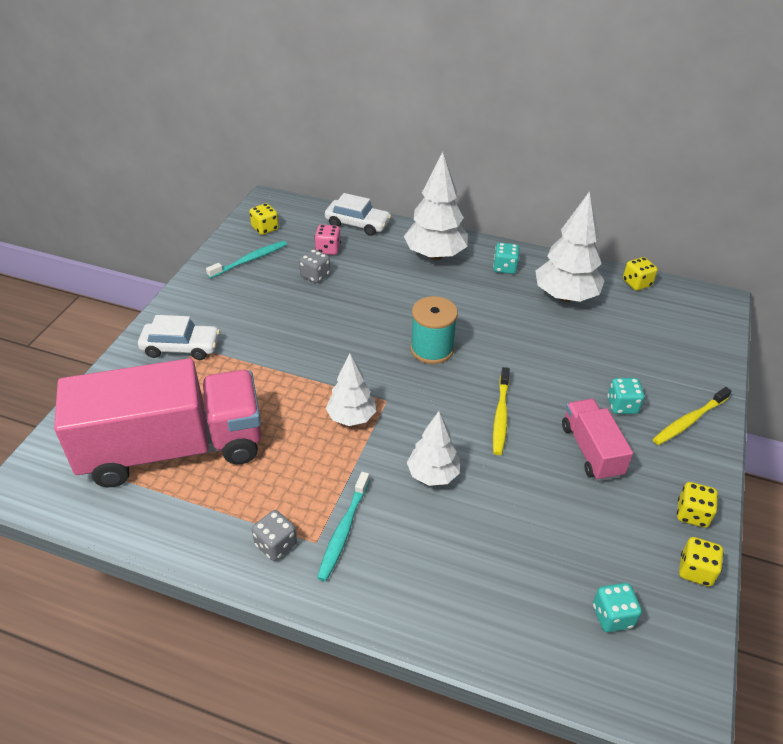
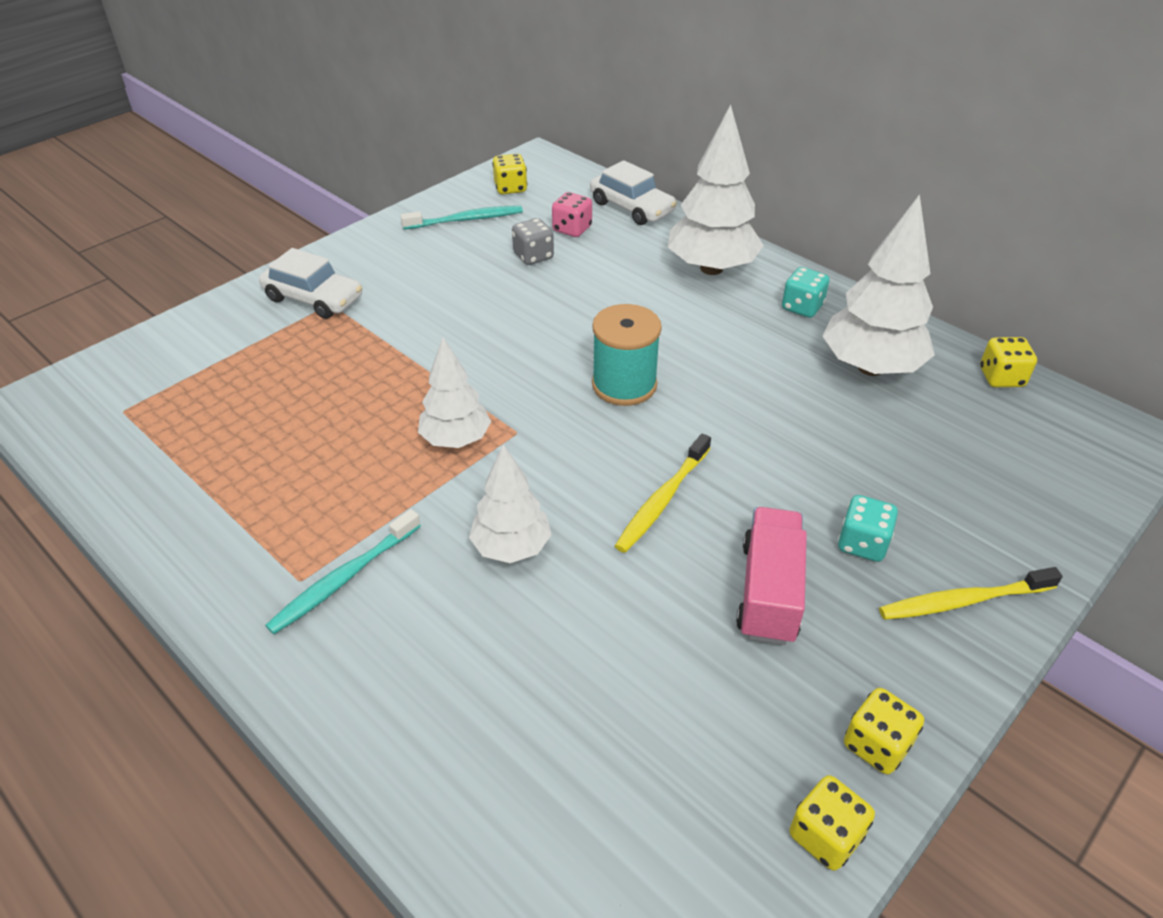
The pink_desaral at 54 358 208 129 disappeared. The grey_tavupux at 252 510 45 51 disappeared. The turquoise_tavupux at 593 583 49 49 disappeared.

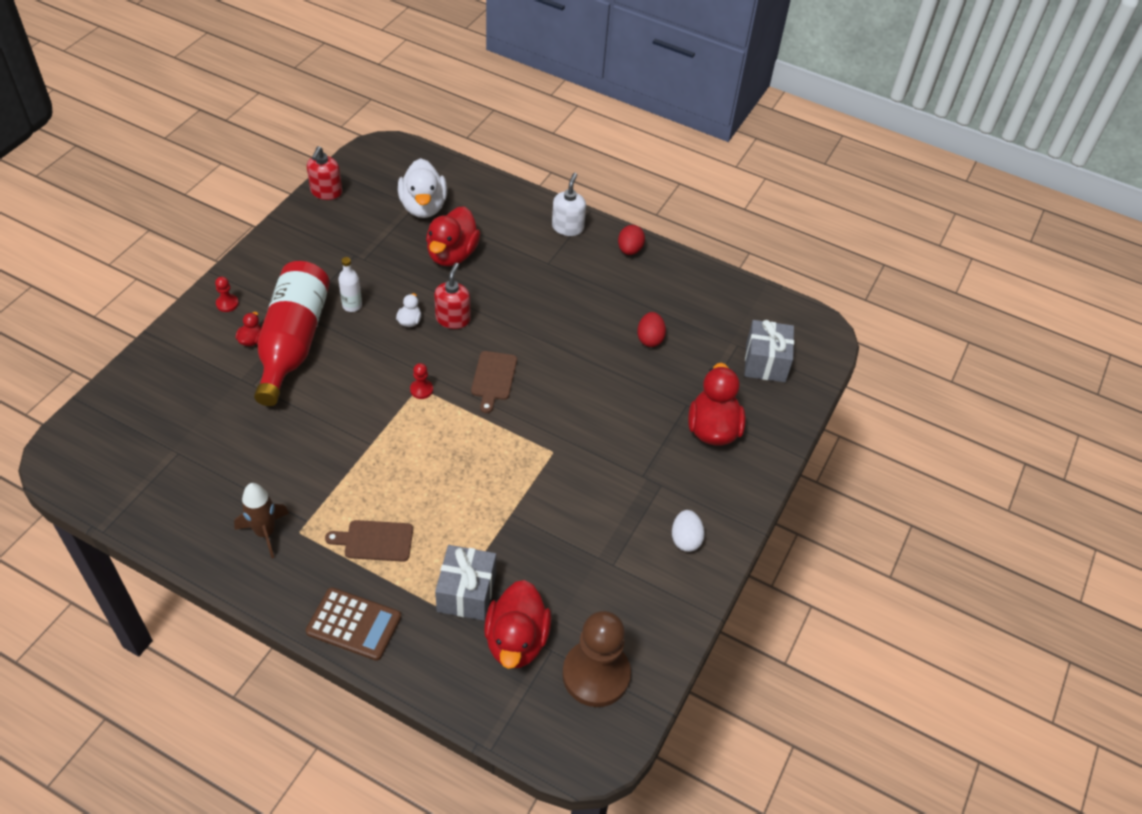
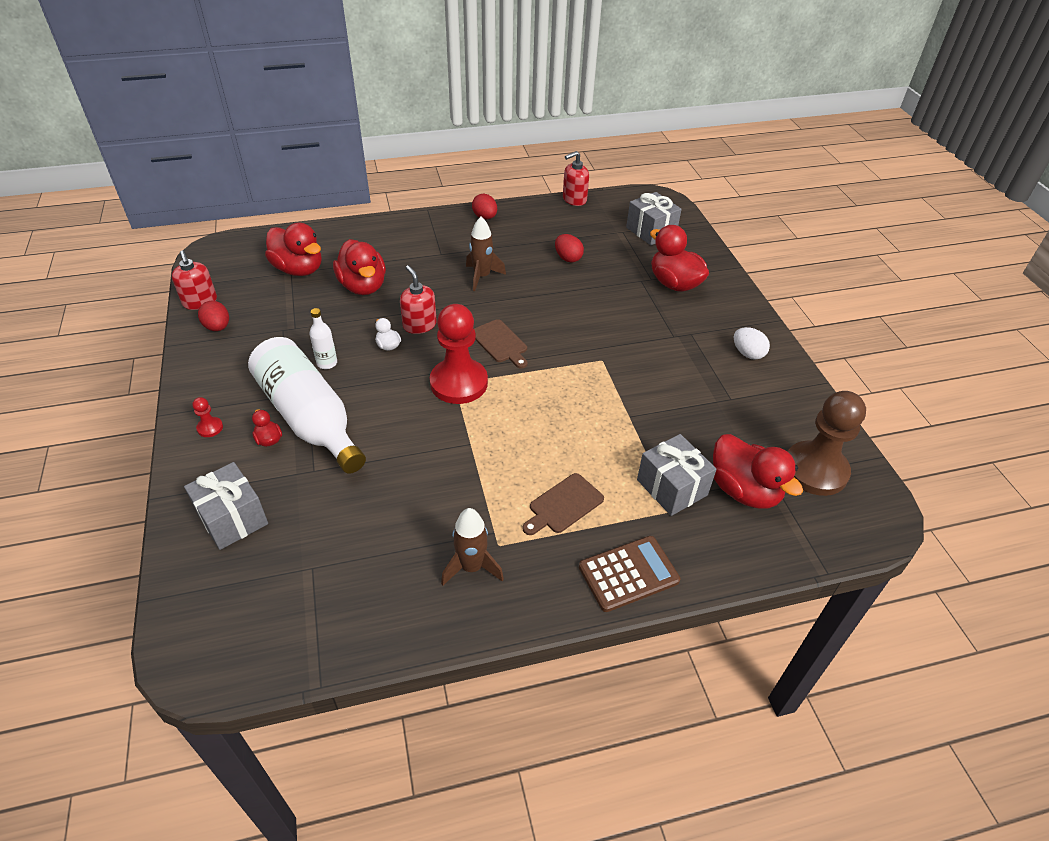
The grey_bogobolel at 184 462 84 88 appeared. The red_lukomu at 198 301 31 30 appeared. The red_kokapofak at 254 261 76 145 became the white_kokapofak at 248 337 118 137. The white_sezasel at 398 158 49 60 became the red_sezasel at 265 223 57 53. The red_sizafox at 410 363 23 36 changed to 2.50 times the size. The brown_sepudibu at 466 217 40 74 appeared. The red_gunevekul at 563 151 26 55 appeared. The white_gunevekul at 552 173 34 63 disappeared.

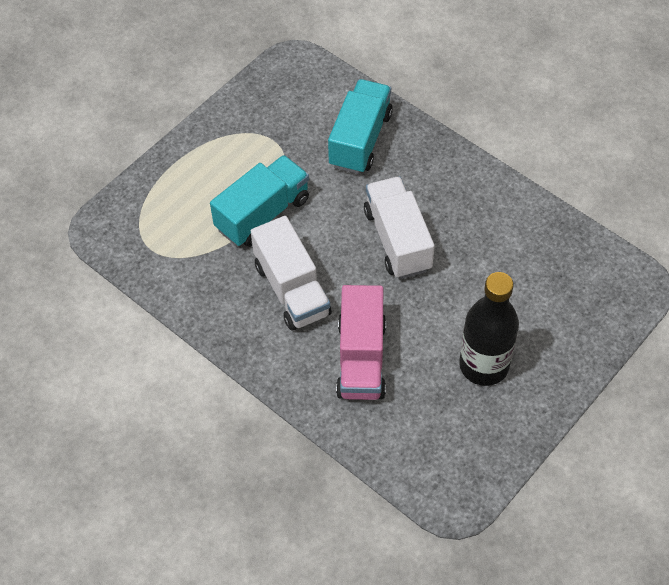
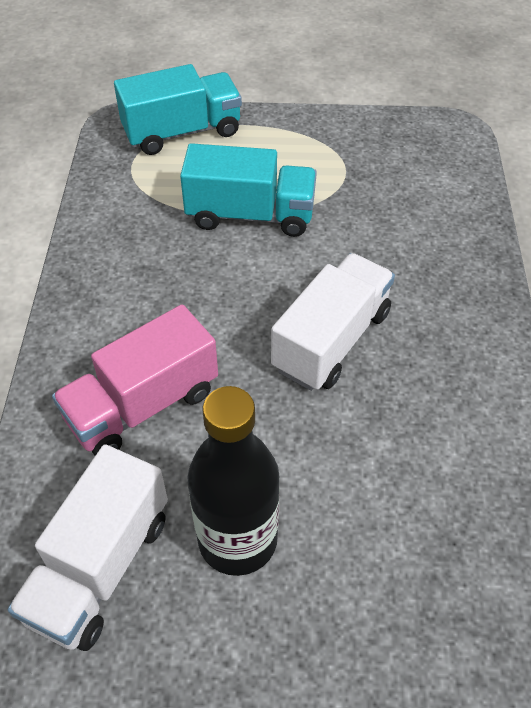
The white_desaral moved from 251 216 81 114 to 8 444 160 207. The turquoise_desaral moved from 328 79 65 95 to 114 64 128 91.

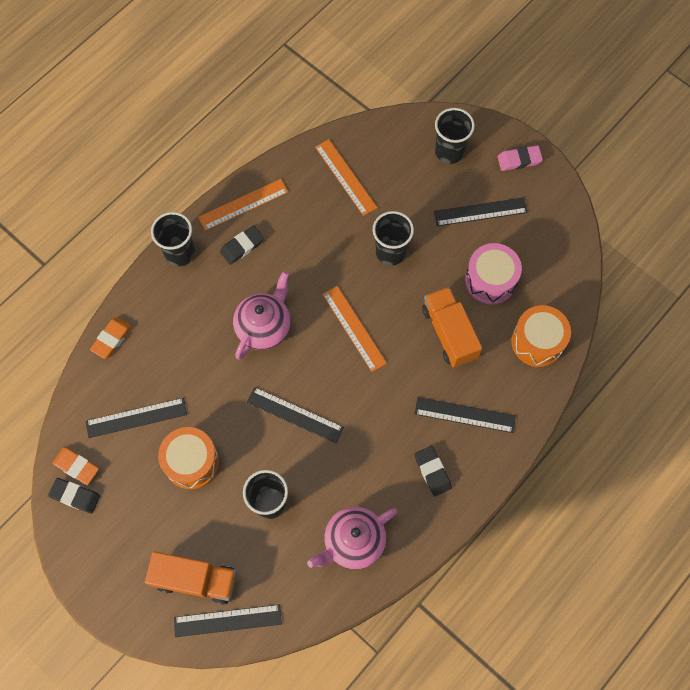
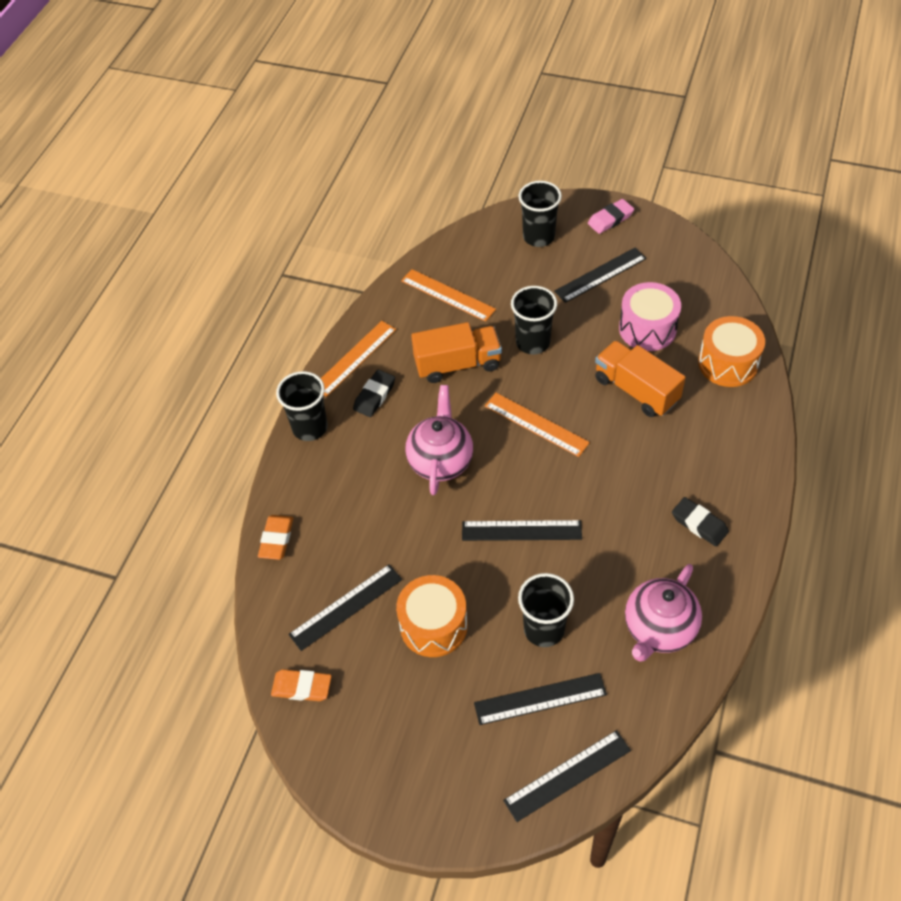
The orange_desaral moved from 145 552 91 53 to 411 322 91 61. The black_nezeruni moved from 415 397 101 36 to 474 673 133 52. The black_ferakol at 48 478 52 36 disappeared.

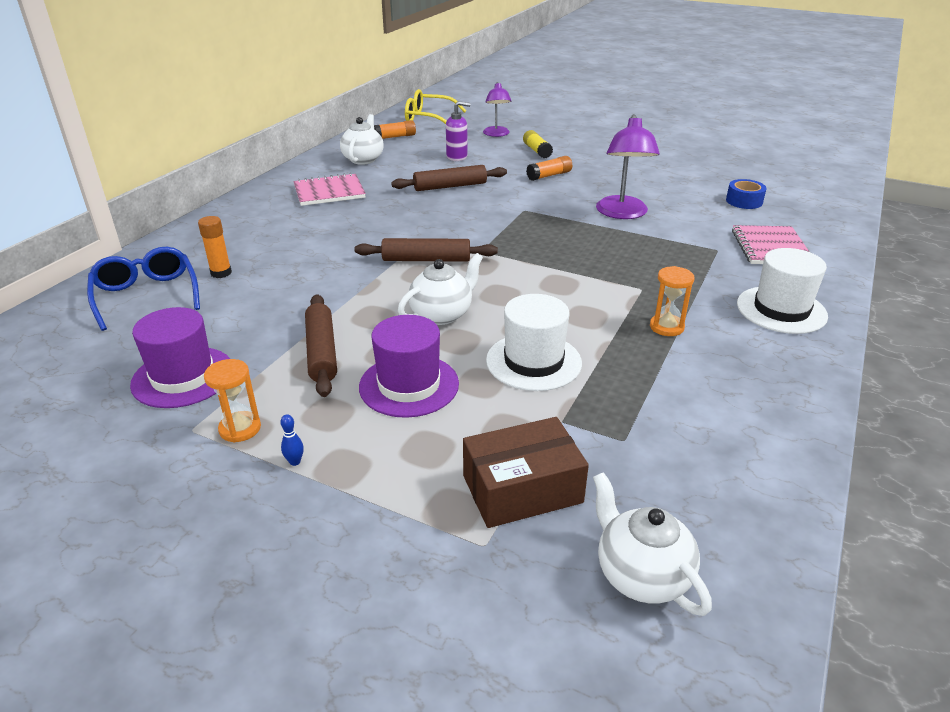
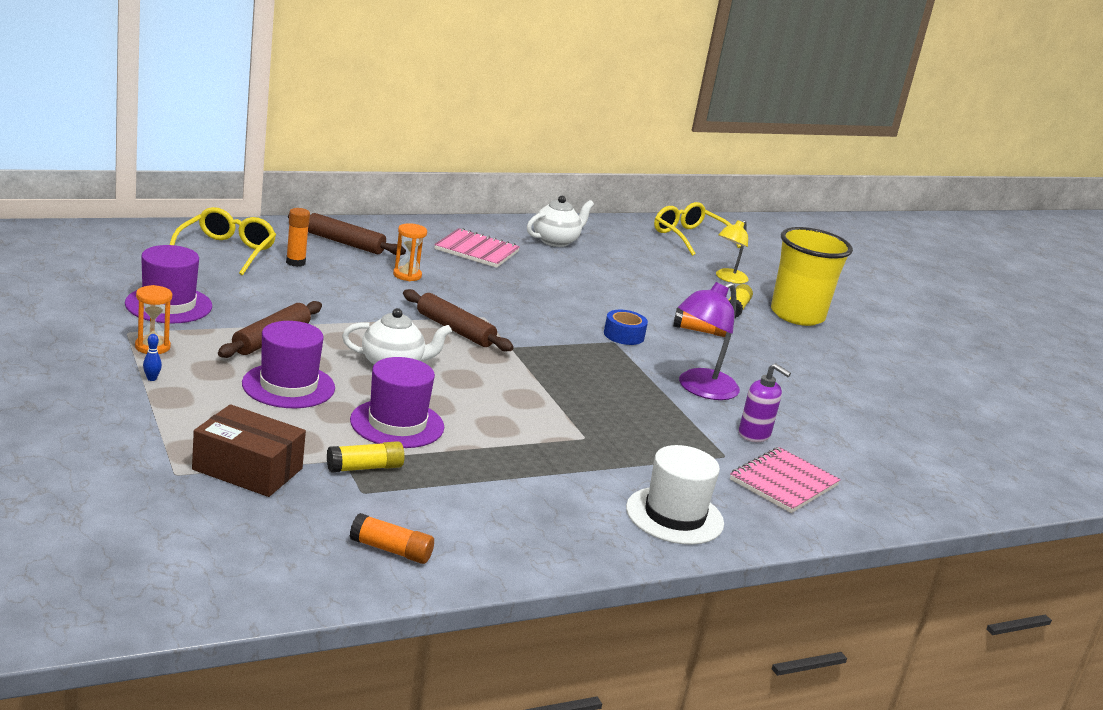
The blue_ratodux at 87 247 113 84 became the yellow_ratodux at 170 207 106 69. The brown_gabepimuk moved from 391 165 116 26 to 288 213 118 42. The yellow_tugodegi at 327 441 78 32 appeared. The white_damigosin at 486 294 96 97 became the purple_damigosin at 350 357 94 91. The orange_tugodegi moved from 374 120 42 19 to 350 513 84 51. The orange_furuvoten moved from 650 266 44 70 to 393 223 34 58. The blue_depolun moved from 726 179 41 30 to 604 310 44 35. The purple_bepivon at 483 82 28 55 became the yellow_bepivon at 716 220 33 64. The purple_gunevekul moved from 446 101 24 60 to 739 363 52 79. The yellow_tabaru at 771 227 82 99 appeared. The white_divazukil at 593 472 119 144 disappeared.

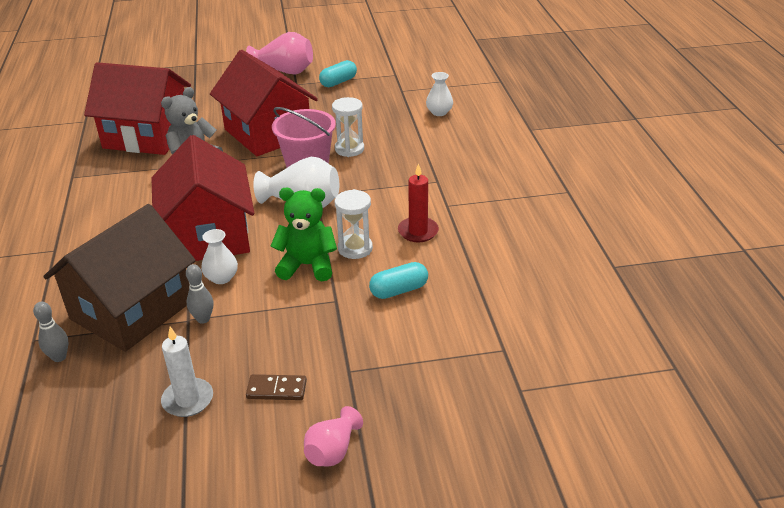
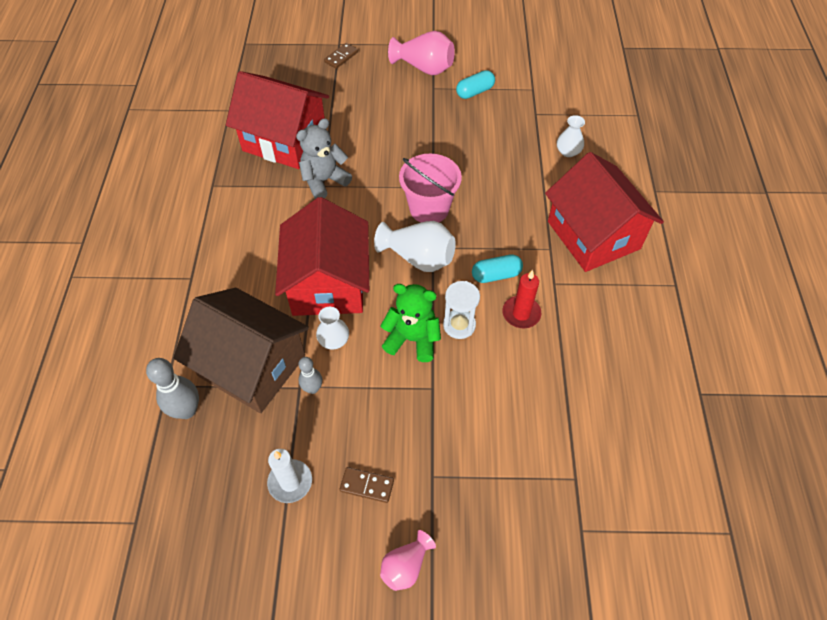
The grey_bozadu at 33 302 35 60 changed to 1.62 times the size. The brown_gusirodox at 43 204 153 148 turned 75 degrees clockwise. The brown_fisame at 324 43 34 26 appeared. The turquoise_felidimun moved from 369 262 59 37 to 472 254 51 29. The red_gusirodox moved from 210 50 108 106 to 545 152 119 120. The white_furuvoten at 332 97 32 60 disappeared.

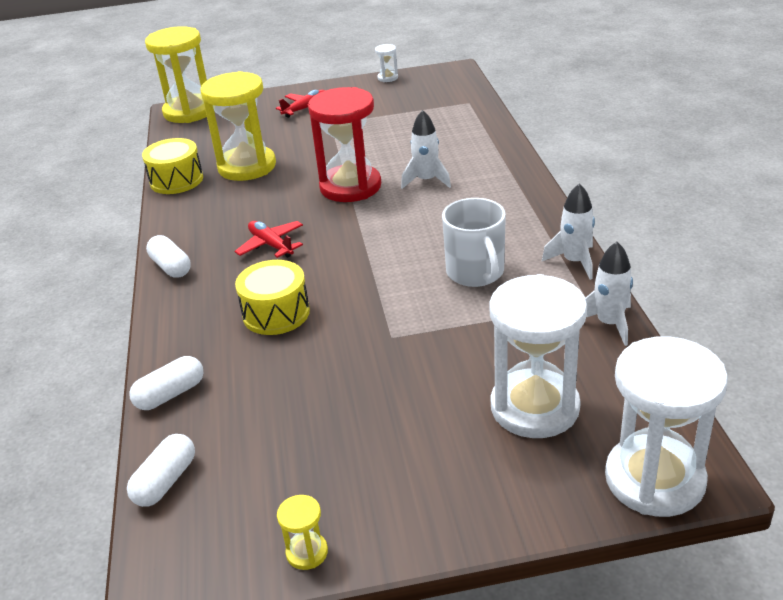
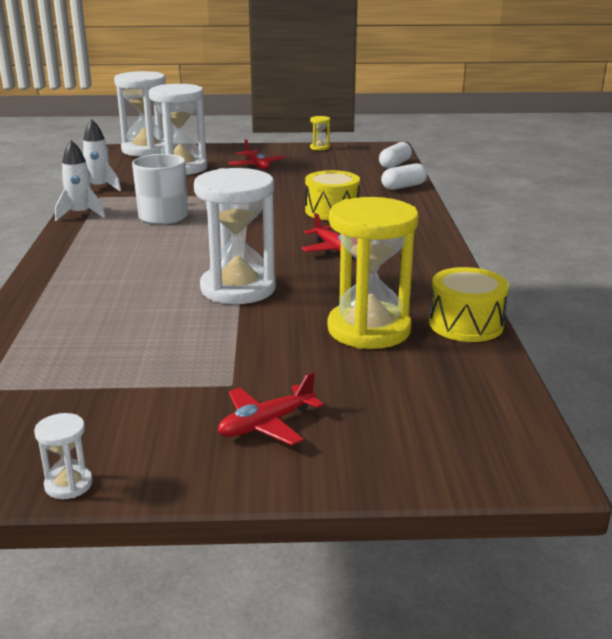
The red_furuvoten at 308 87 73 115 became the white_furuvoten at 194 168 82 136. The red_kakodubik at 229 139 56 31 appeared. The yellow_furuvoten at 145 26 62 97 disappeared. The white_felidimun at 146 235 45 43 disappeared. The white_sepudibu at 401 110 50 79 disappeared.

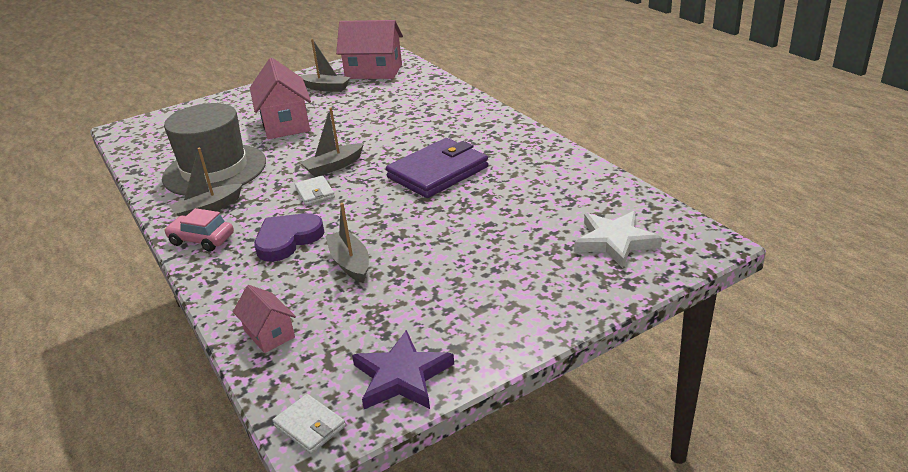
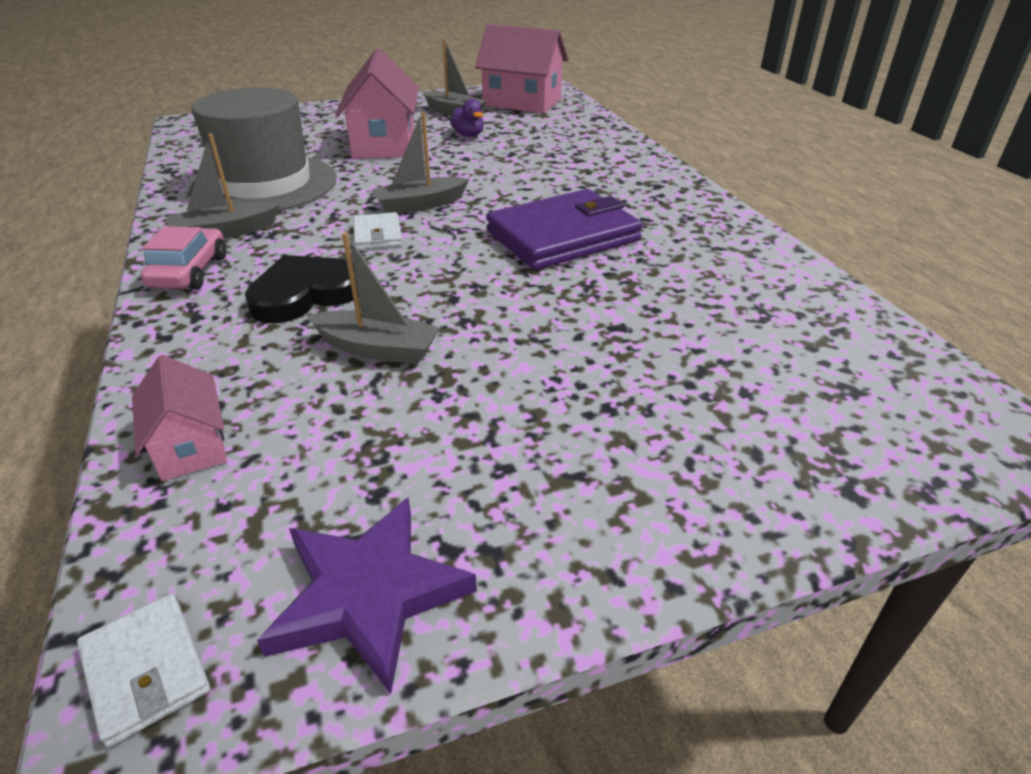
The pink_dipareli at 164 208 70 44 turned 60 degrees clockwise. The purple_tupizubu at 254 213 70 49 became the black_tupizubu at 245 255 114 68. The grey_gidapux at 325 203 44 80 turned 120 degrees clockwise. The purple_sezasel at 450 99 34 38 appeared. The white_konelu at 574 211 88 57 disappeared.

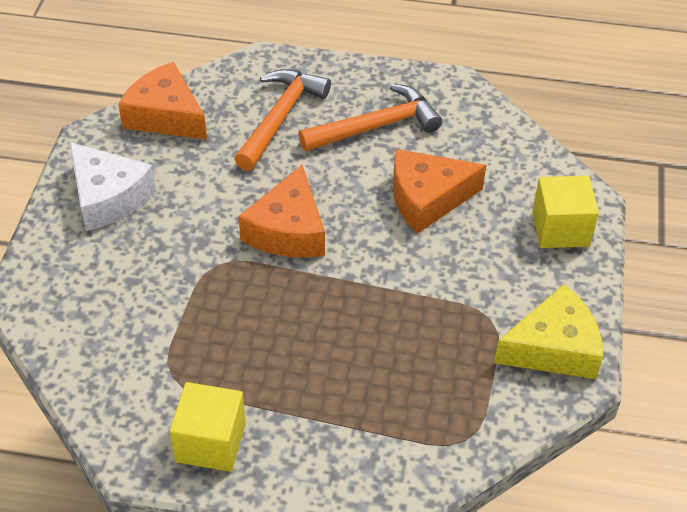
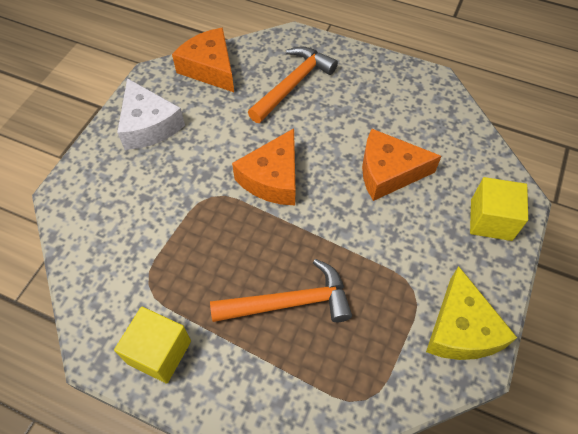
The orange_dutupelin moved from 298 84 144 67 to 210 259 142 63. The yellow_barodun at 494 284 109 95 turned 90 degrees clockwise.

